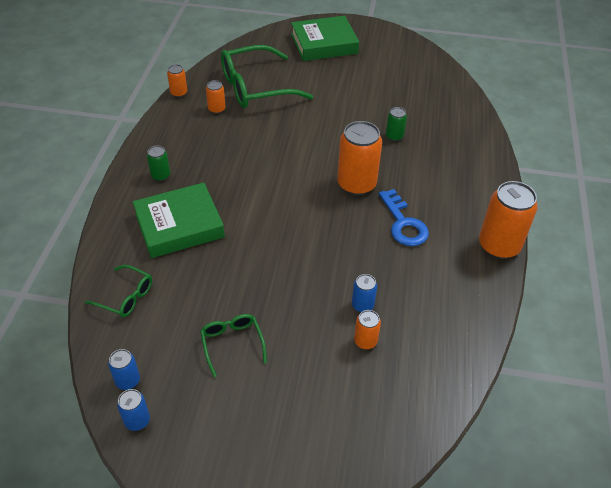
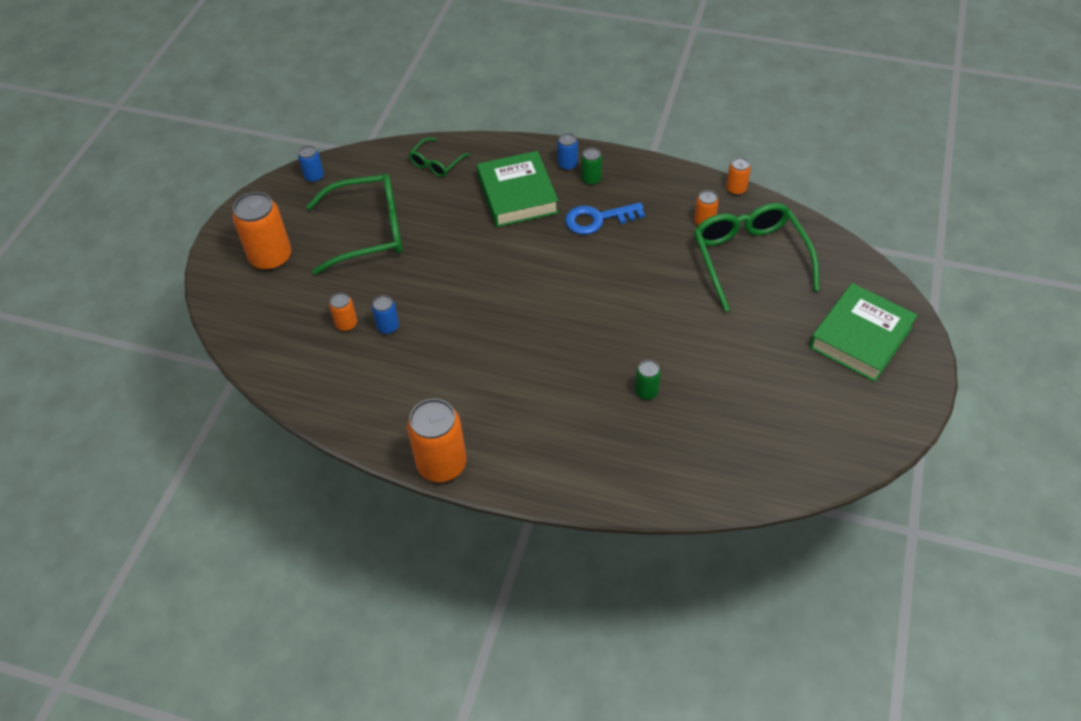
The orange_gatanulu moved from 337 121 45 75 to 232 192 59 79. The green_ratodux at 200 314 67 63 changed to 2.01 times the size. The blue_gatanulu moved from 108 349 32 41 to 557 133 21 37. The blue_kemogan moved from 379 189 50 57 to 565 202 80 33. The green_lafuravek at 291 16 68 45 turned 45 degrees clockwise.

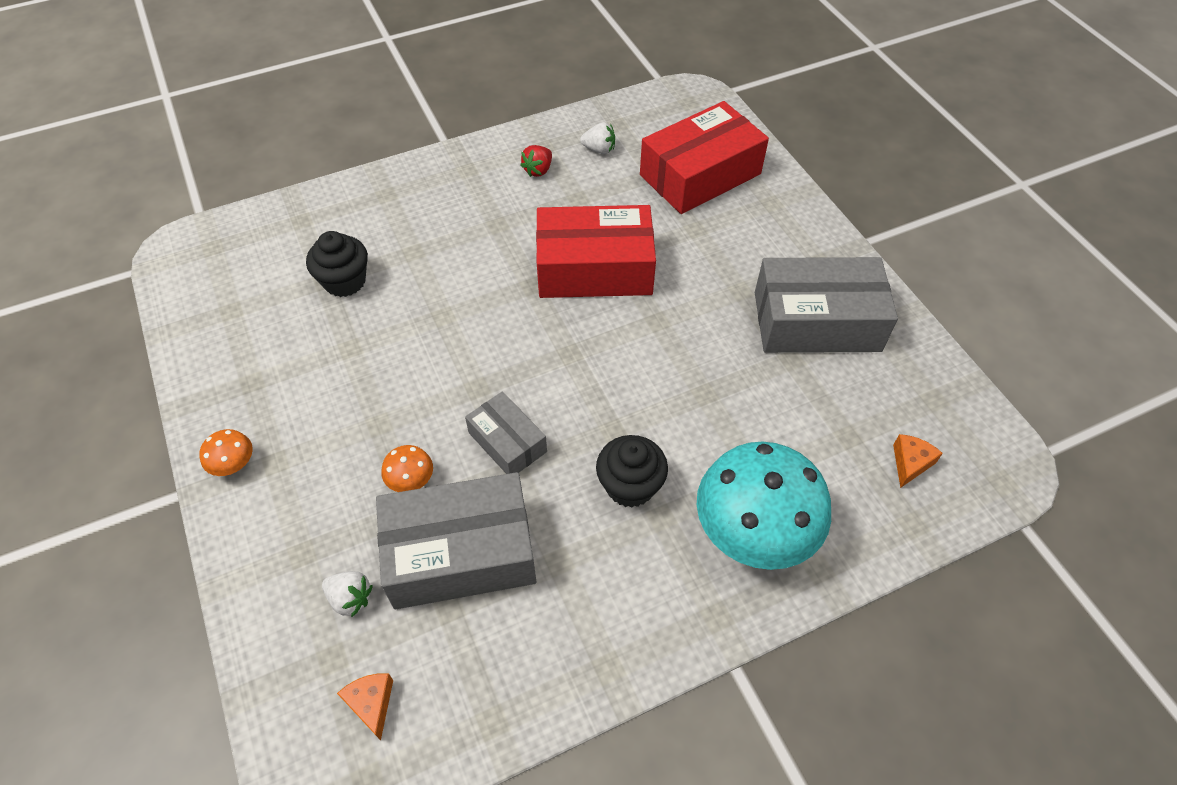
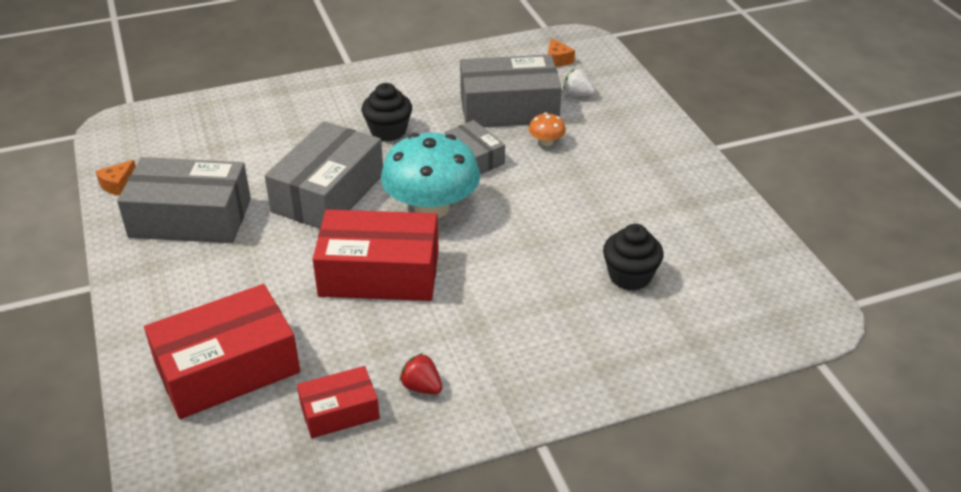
The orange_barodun moved from 893 434 50 54 to 95 160 41 36. The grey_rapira at 265 121 118 108 appeared. The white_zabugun at 580 122 35 32 was replaced by the red_rapira at 297 366 83 72. The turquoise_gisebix moved from 697 442 134 128 to 381 133 99 86. The red_zabugun at 520 145 32 32 turned 90 degrees counterclockwise. The orange_gisebix at 199 429 54 47 disappeared.

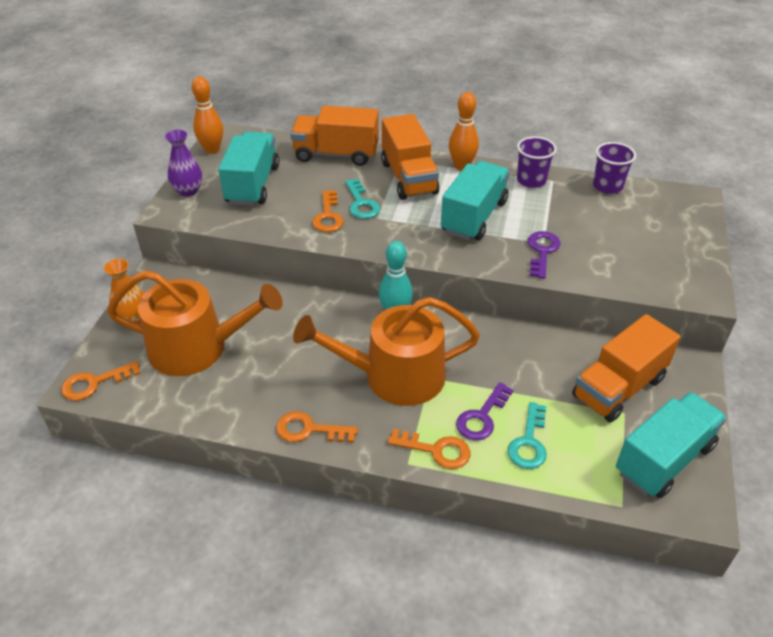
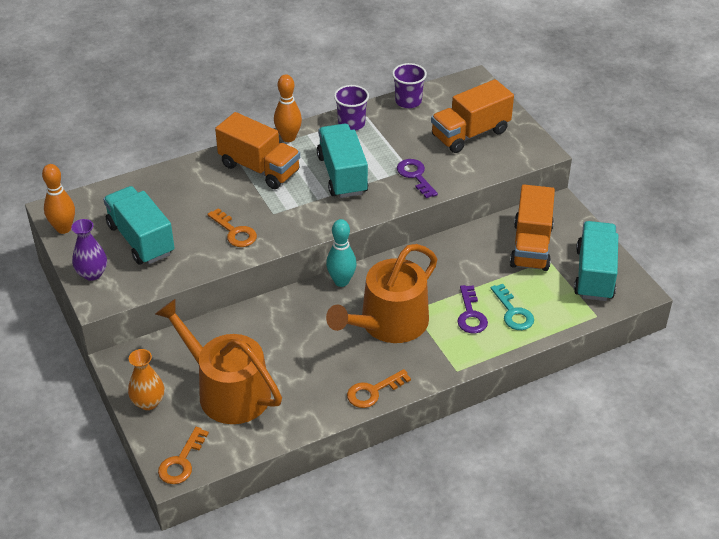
The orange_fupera at 107 270 176 106 turned 105 degrees counterclockwise. The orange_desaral moved from 290 106 89 60 to 431 79 83 74. The turquoise_kemogan at 345 179 35 40 disappeared. The orange_kemogan at 388 429 82 40 disappeared.

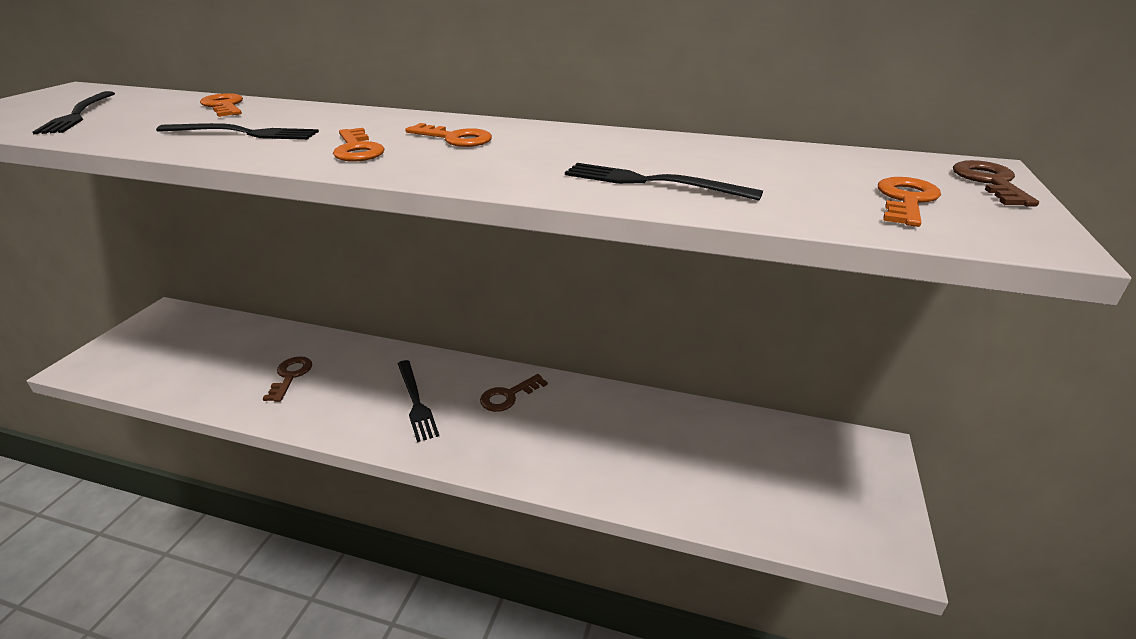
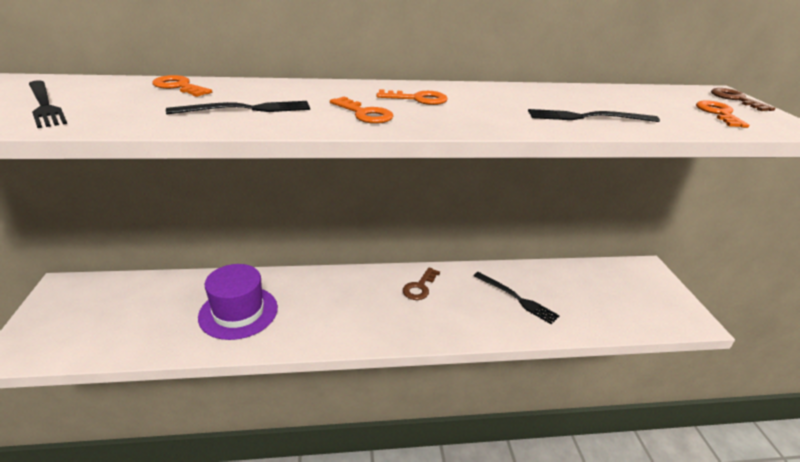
The brown_kemogan at 263 356 49 46 was replaced by the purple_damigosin at 198 264 80 76. The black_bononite moved from 398 360 41 82 to 473 272 87 52.

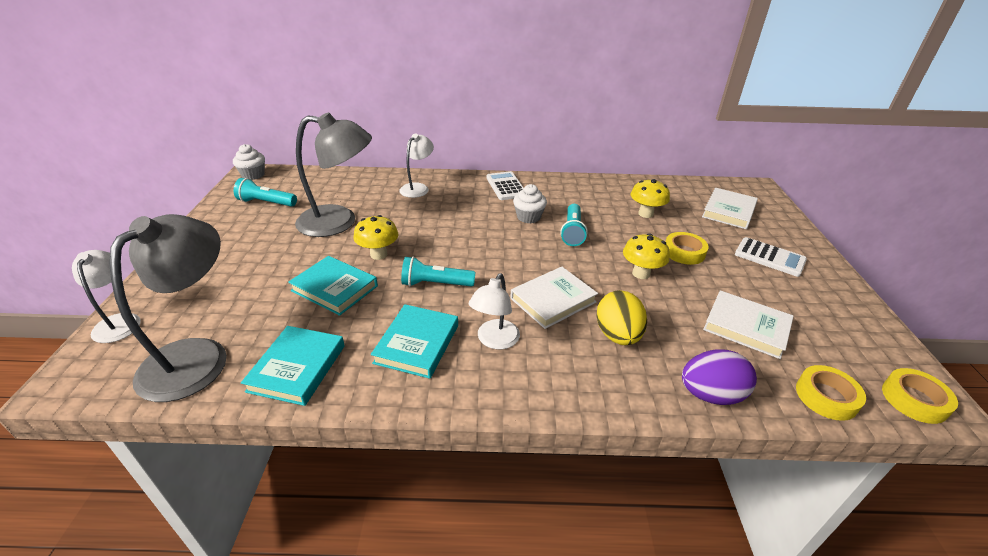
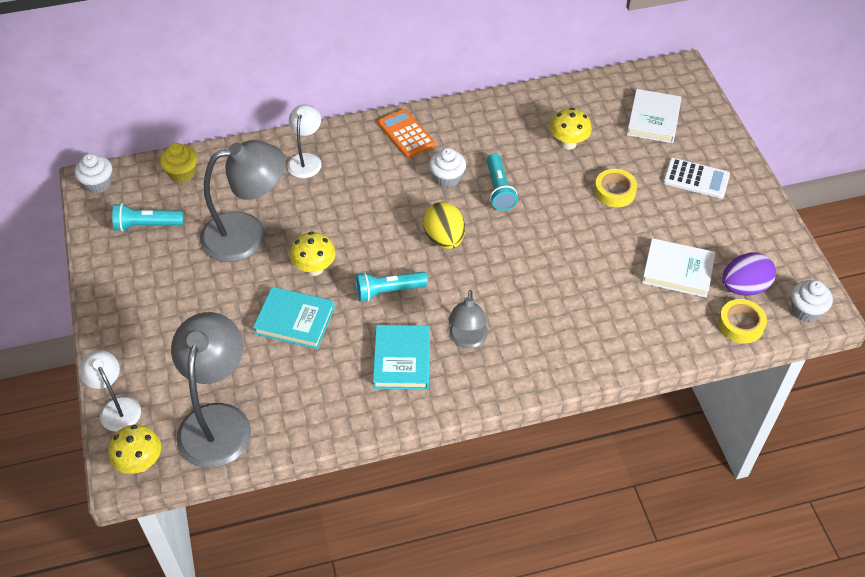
The yellow_gisebix moved from 623 233 47 46 to 108 425 53 49. The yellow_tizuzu at 160 143 38 40 appeared. The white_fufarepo at 486 171 38 29 became the orange_fufarepo at 378 109 57 49. The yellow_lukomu moved from 597 290 50 56 to 423 202 42 47. The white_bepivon at 469 273 51 76 became the grey_bepivon at 449 290 39 58. The purple_lukomu moved from 682 349 75 56 to 722 253 54 43. The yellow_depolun at 882 368 76 56 was replaced by the white_tizuzu at 791 280 42 42. The turquoise_lafuravek at 241 326 104 80 disappeared. The white_lafuravek at 510 267 88 62 disappeared.

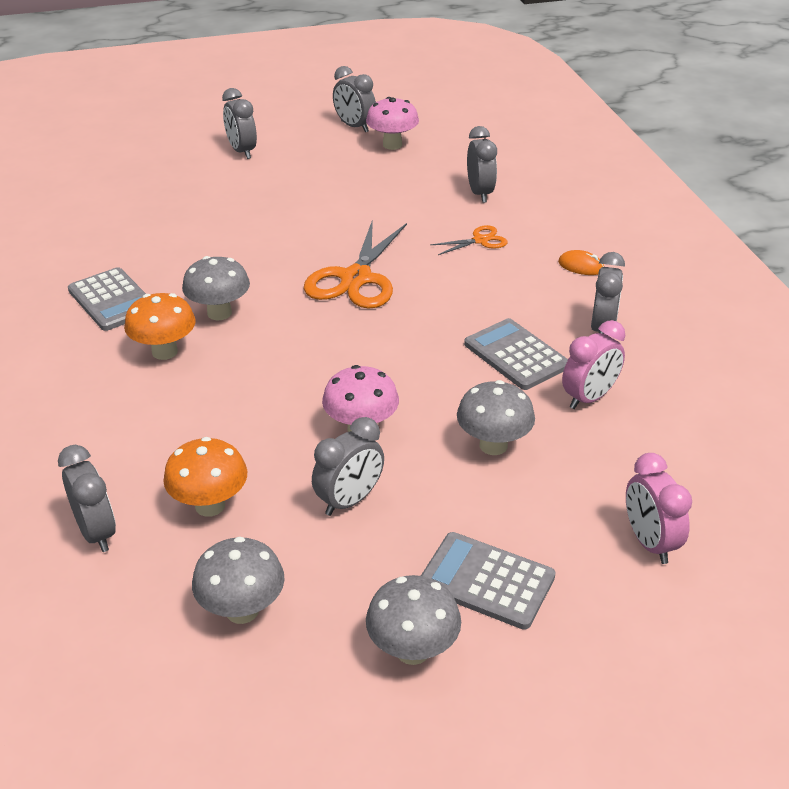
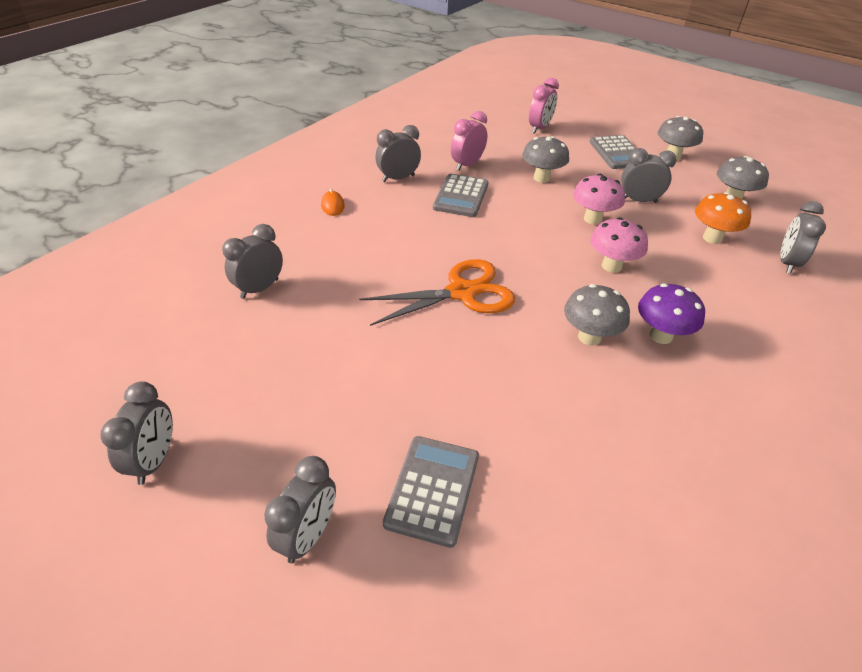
The grey_fufarepo moved from 68 267 78 64 to 383 436 96 112. The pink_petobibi at 562 320 63 89 turned 60 degrees counterclockwise. The pink_gisebix moved from 366 97 53 53 to 590 217 58 56. The orange_gisebix at 124 293 72 67 became the purple_gisebix at 638 283 67 61. The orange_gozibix at 430 225 78 30 disappeared.

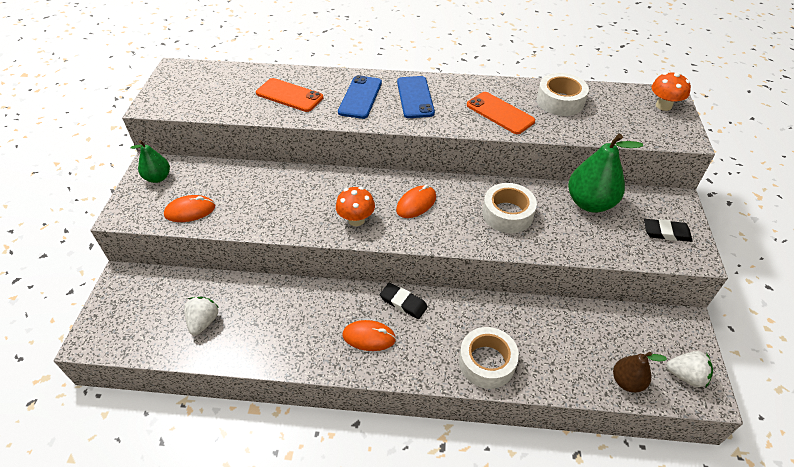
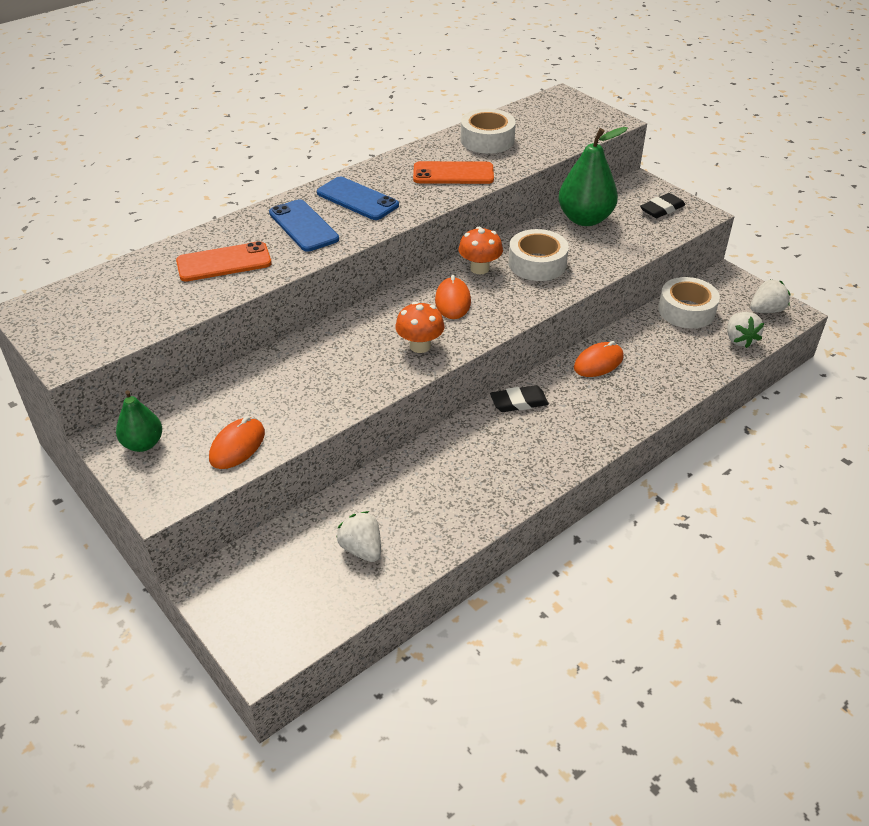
The orange_gisebix moved from 651 72 40 39 to 459 227 44 47. The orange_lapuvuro moved from 343 320 53 31 to 574 341 50 36. The white_depolun moved from 459 327 60 62 to 658 277 62 51. The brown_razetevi at 613 352 54 41 was replaced by the white_zabugun at 727 312 37 36.

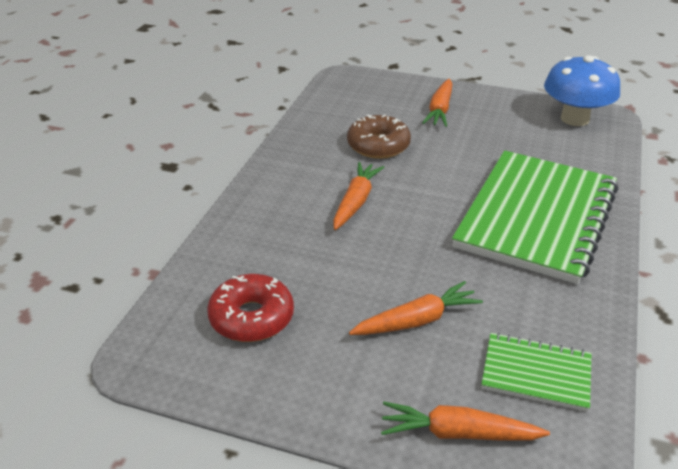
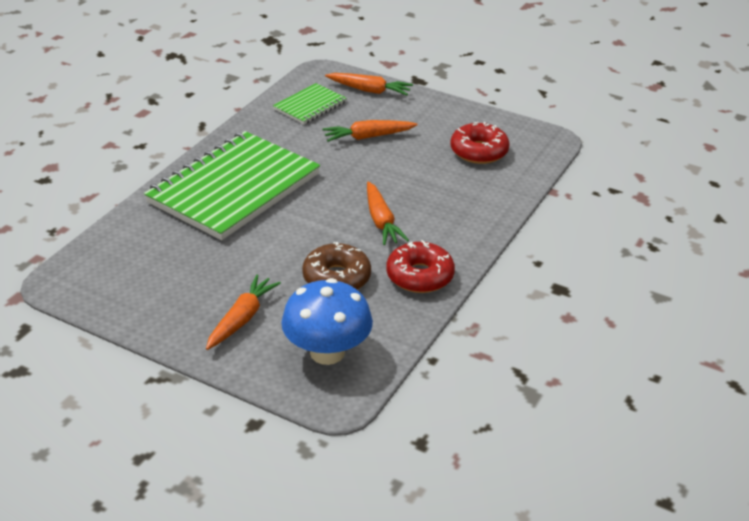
The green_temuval at 481 333 111 79 turned 75 degrees counterclockwise. The blue_gisebix moved from 544 55 76 71 to 281 278 92 87. The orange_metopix at 333 162 51 68 turned 45 degrees counterclockwise. The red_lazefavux at 386 240 69 53 appeared.

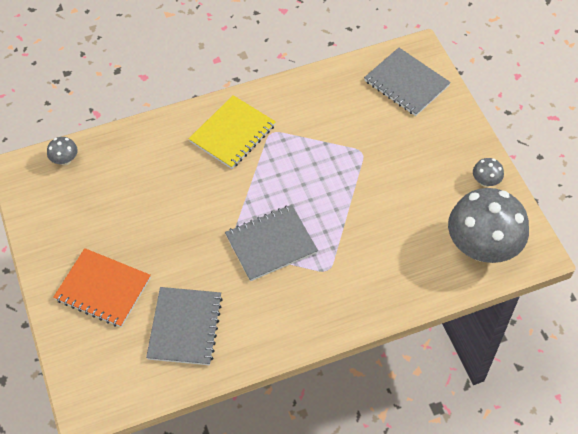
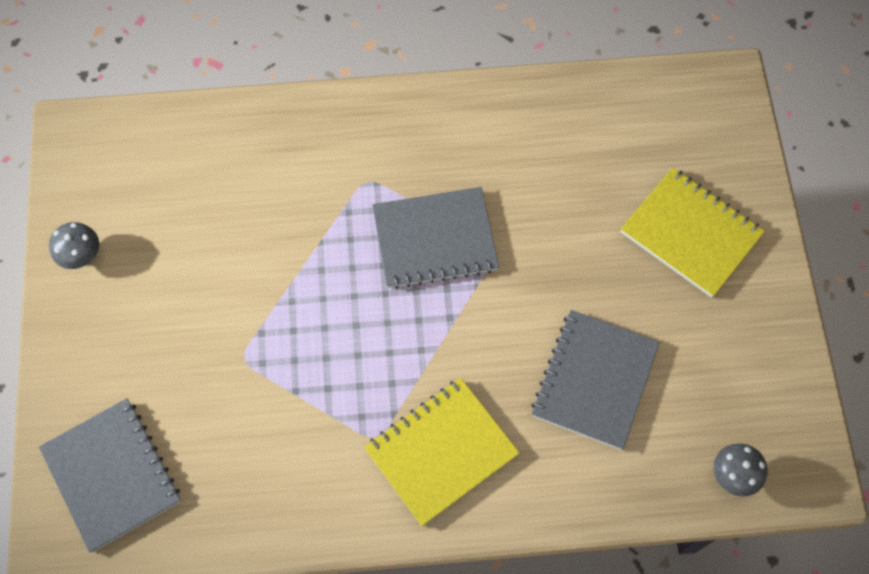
The grey_temuval moved from 146 287 77 78 to 531 310 129 140. The orange_temuval at 53 248 98 79 became the yellow_temuval at 621 168 144 130. The grey_gisebix at 448 188 81 75 disappeared.

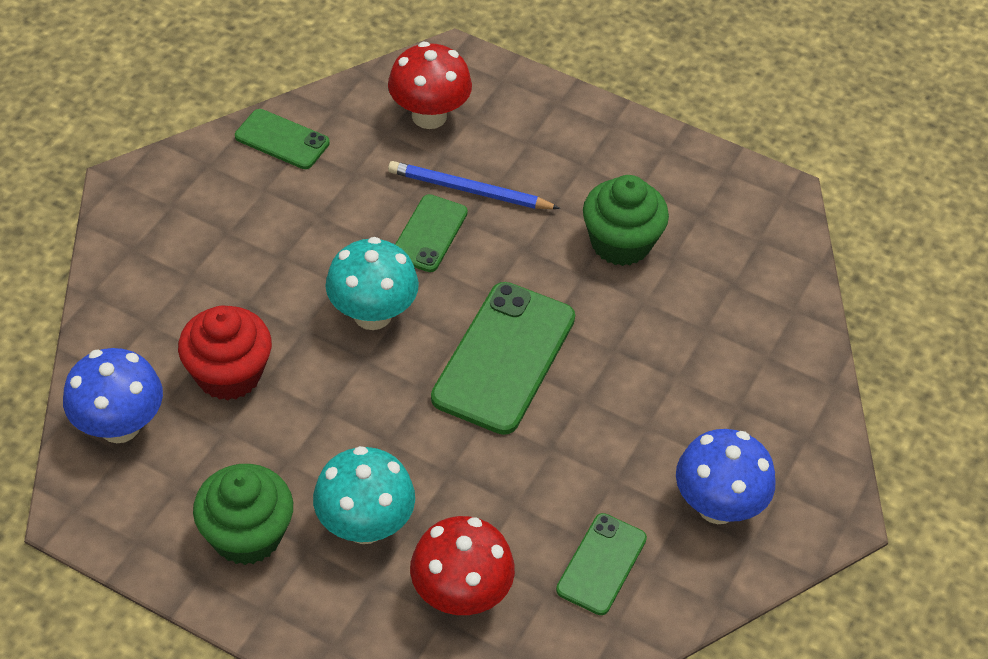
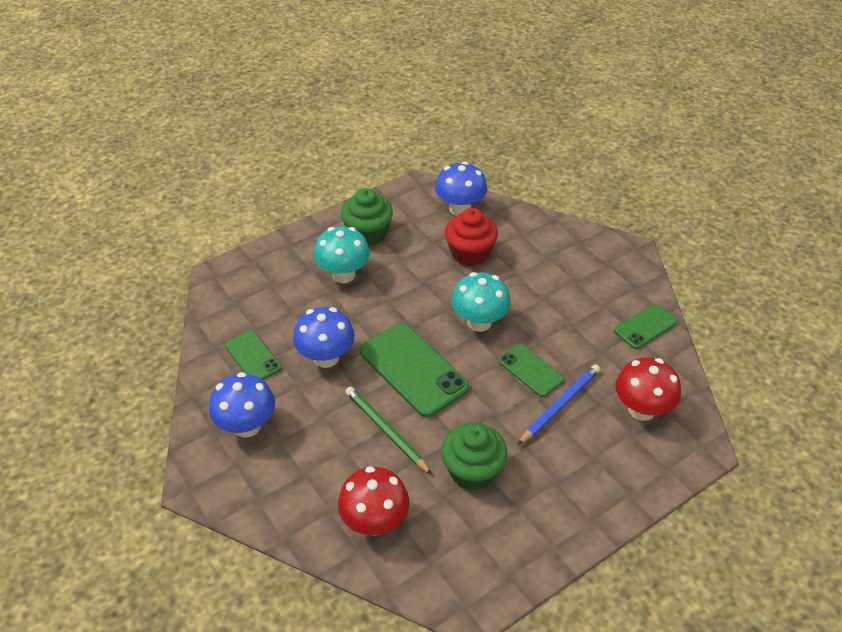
The blue_gisebix at 293 307 62 61 appeared. The red_gisebix moved from 410 516 105 99 to 338 466 71 70. The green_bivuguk at 345 387 87 88 appeared.

